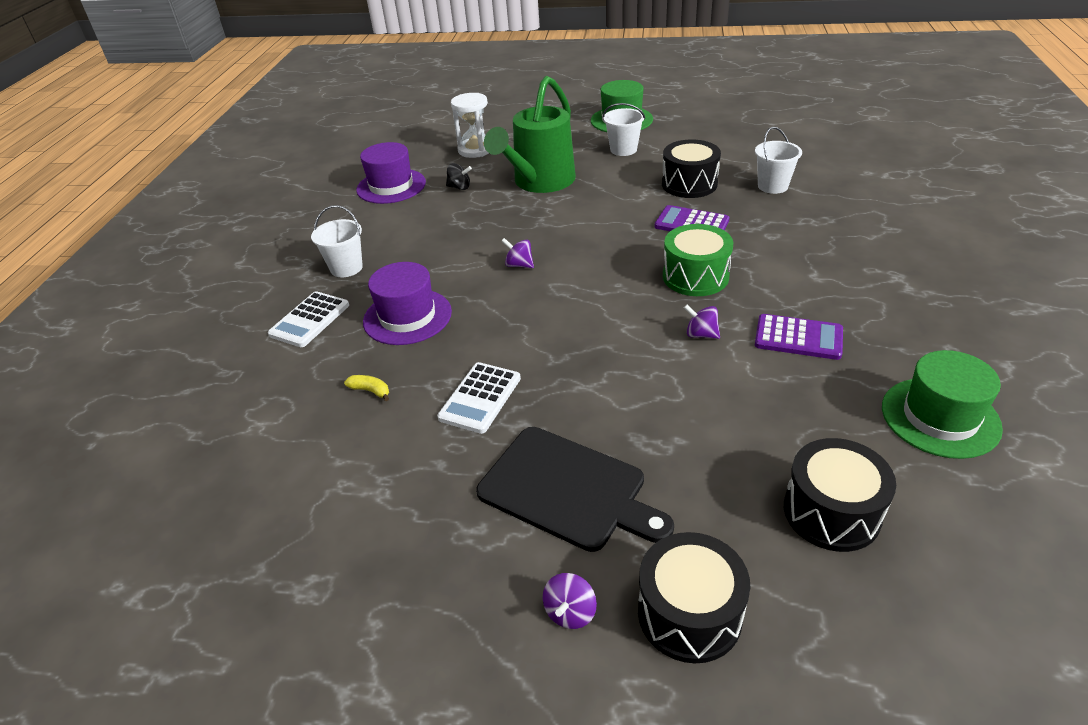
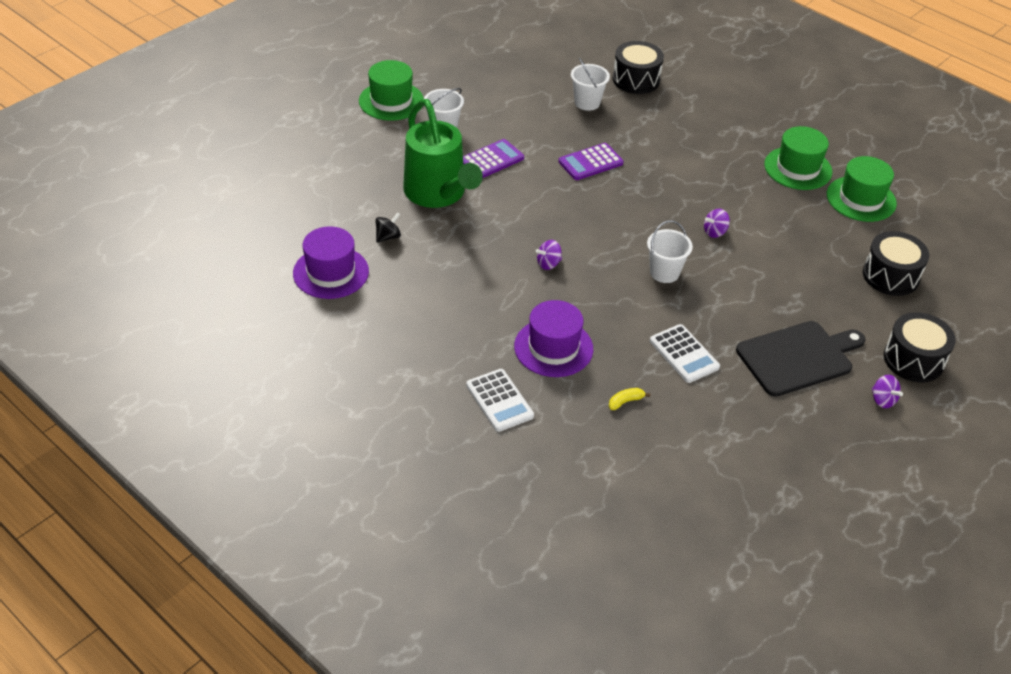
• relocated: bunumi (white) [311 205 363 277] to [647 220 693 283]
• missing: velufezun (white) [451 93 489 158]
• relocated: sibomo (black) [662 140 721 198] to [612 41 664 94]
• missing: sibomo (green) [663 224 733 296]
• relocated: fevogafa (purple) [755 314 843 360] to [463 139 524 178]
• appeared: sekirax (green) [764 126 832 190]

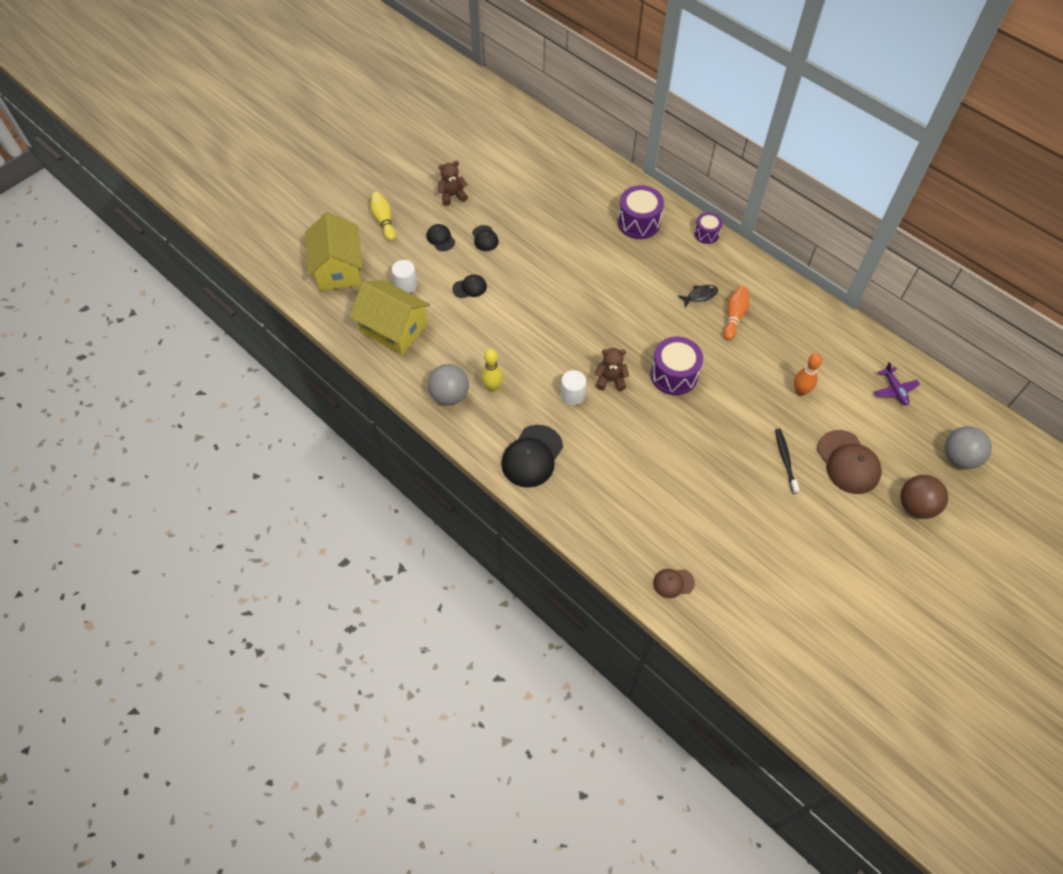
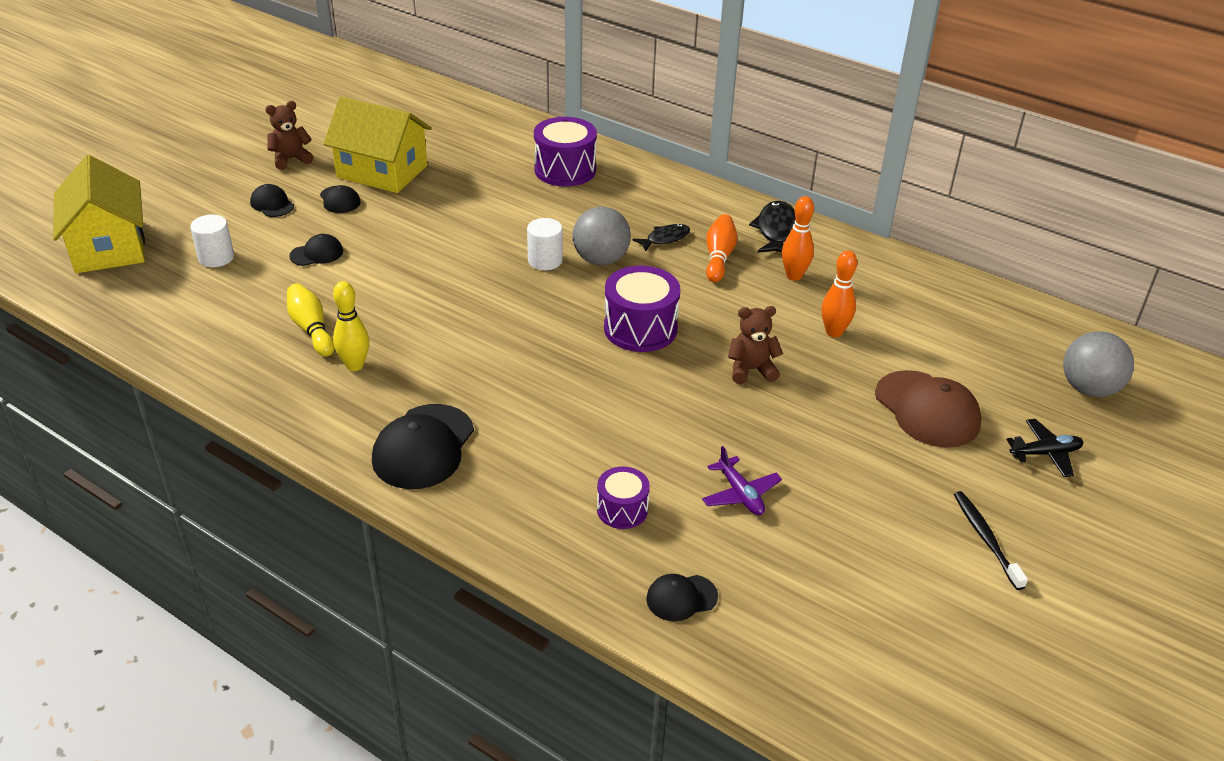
• relocated: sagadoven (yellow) [350 280 430 355] to [323 96 432 193]
• relocated: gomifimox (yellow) [371 192 396 241] to [287 283 334 357]
• relocated: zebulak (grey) [428 364 469 405] to [573 207 631 265]
• relocated: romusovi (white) [561 370 586 405] to [527 218 563 270]
• relocated: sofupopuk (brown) [595 348 629 391] to [728 306 783 384]
• colour: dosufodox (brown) [653 569 695 598] to dosufodox (black) [646 574 718 621]
• relocated: sibomo (purple) [694 212 723 244] to [597 466 650 529]
• relocated: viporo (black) [775 429 800 494] to [954 491 1028 590]
• relocated: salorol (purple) [874 362 920 405] to [702 446 782 515]
• exchanged: zebulak (brown) [900 475 948 519] to salorol (black) [1006 419 1083 477]
• appeared: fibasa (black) [749 201 796 253]
• appeared: gomifimox (orange) [782 196 814 281]

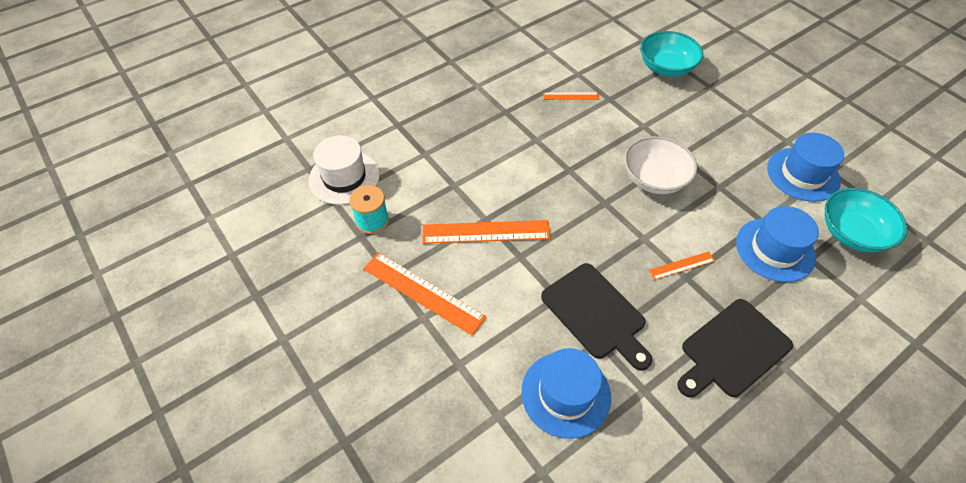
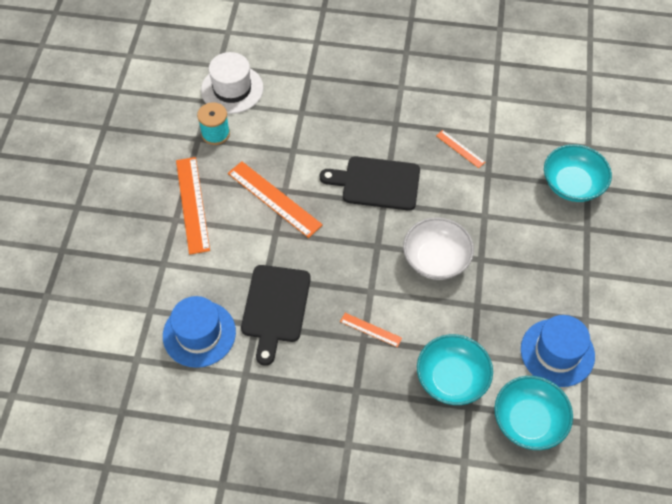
• relocated: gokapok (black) [677 299 793 397] to [320 157 420 211]
• exchanged: sekirax (blue) [736 206 819 282] to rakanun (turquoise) [417 334 493 405]

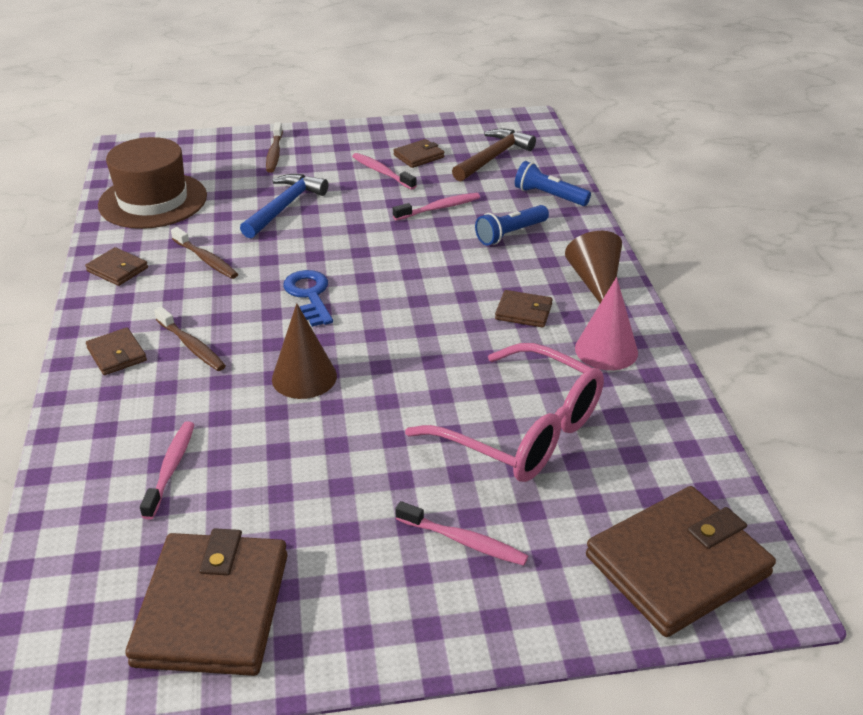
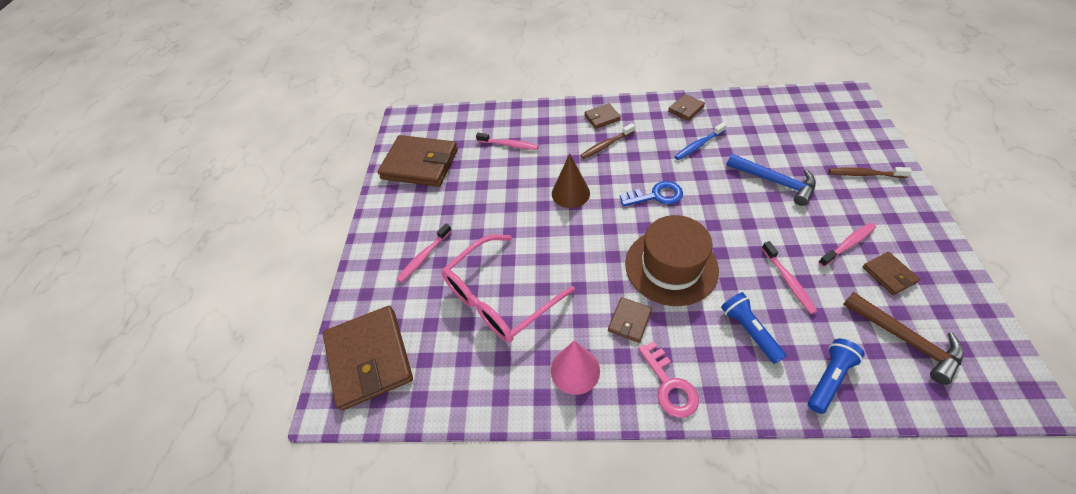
• relocated: sekirax (brown) [98 137 207 229] to [625 215 719 306]
• colour: viporo (brown) [171 227 238 279] to viporo (blue) [674 122 727 160]
• exchanged: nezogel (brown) [565 231 622 303] to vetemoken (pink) [638 341 699 418]

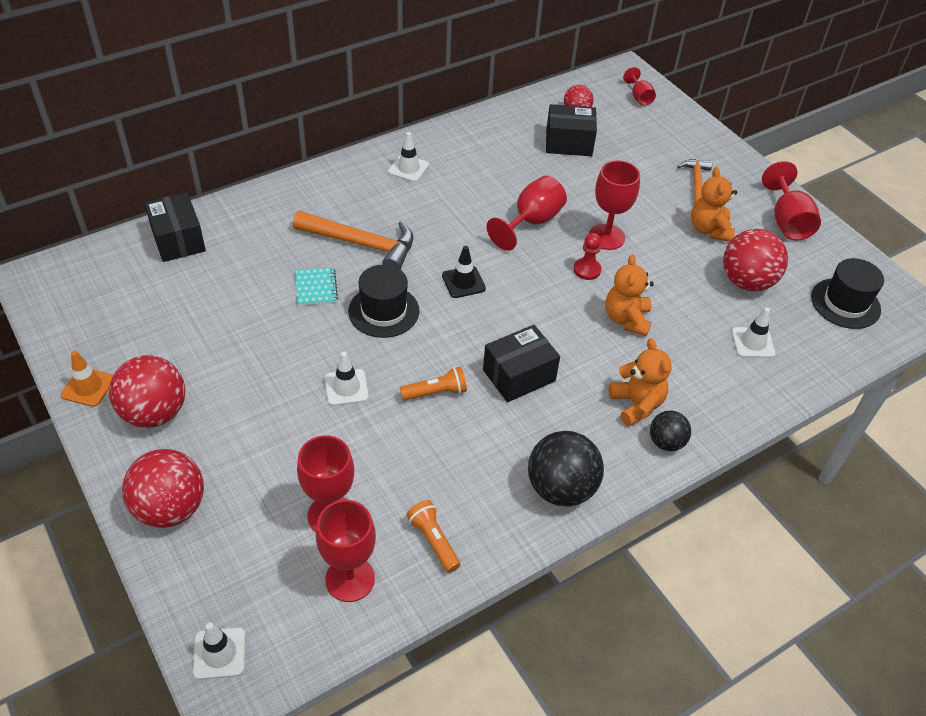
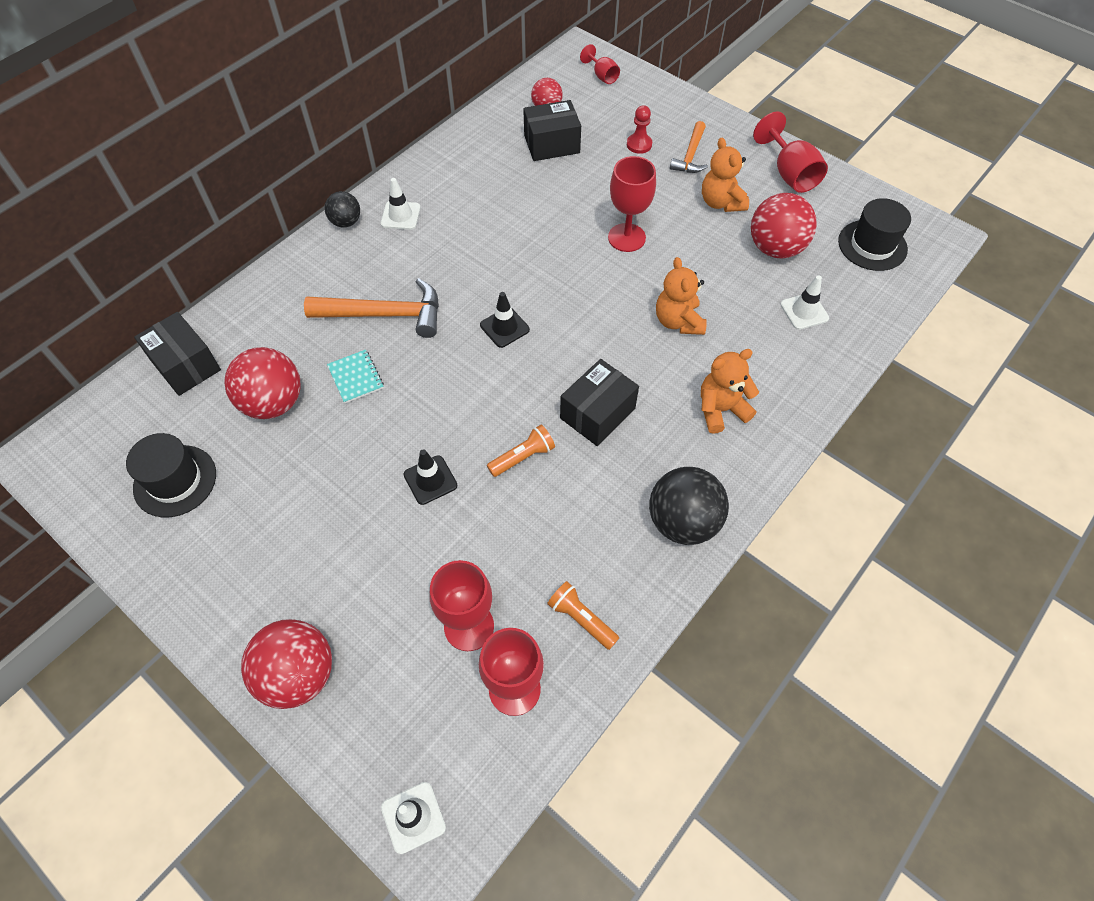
• missing: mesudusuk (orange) [61 351 113 407]
• relocated: zebulak (red) [109 355 185 428] to [224 347 301 419]
• colour: mesudusuk (white) [325 352 369 406] to mesudusuk (black) [403 449 457 505]
• relocated: sekirax (black) [348 265 419 338] to [126 433 216 518]
• missing: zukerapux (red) [487 176 567 251]
• relocated: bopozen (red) [574 233 602 280] to [627 105 652 154]
• spun: sofupopuk (orange) [609 338 672 427] = [701 349 759 434] 75 degrees counterclockwise
• relocated: zebulak (black) [650 411 691 451] to [325 191 360 228]
• spun: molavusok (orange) [677 159 712 204] = [670 121 708 173] 150 degrees counterclockwise

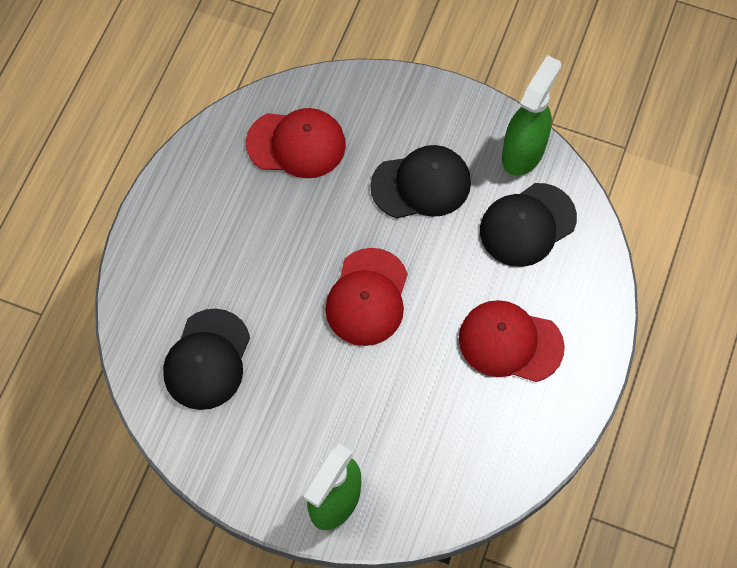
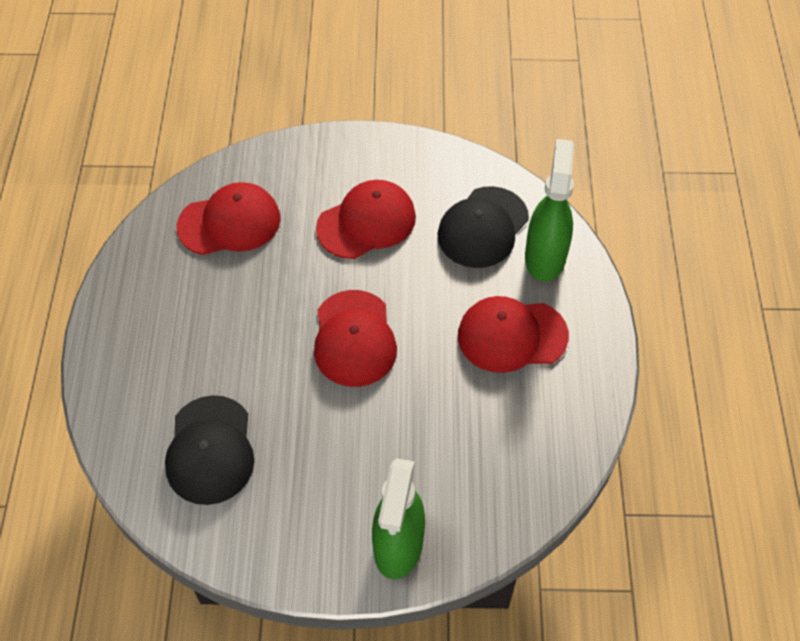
• colour: dosufodox (black) [370 145 471 218] to dosufodox (red) [316 180 416 259]
• relocated: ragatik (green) [502 55 561 176] to [525 139 574 282]

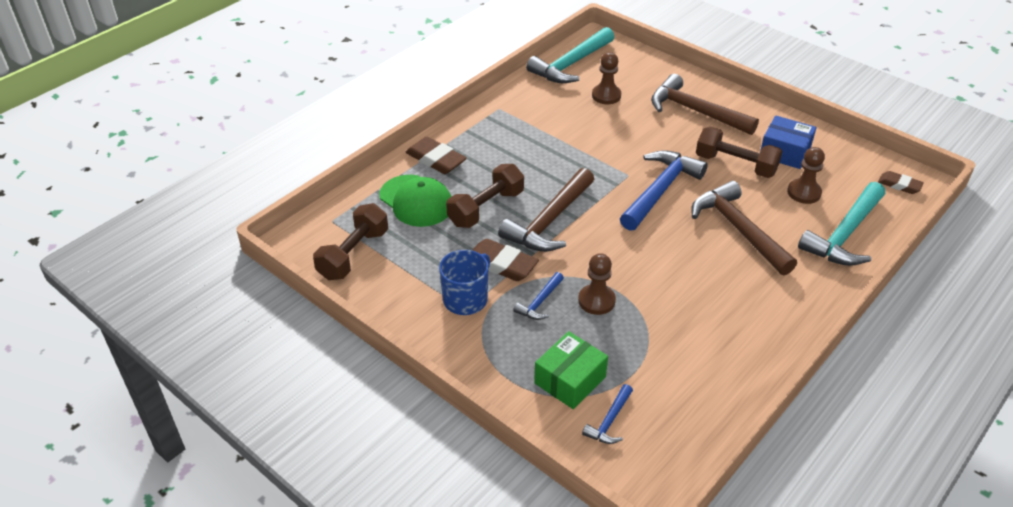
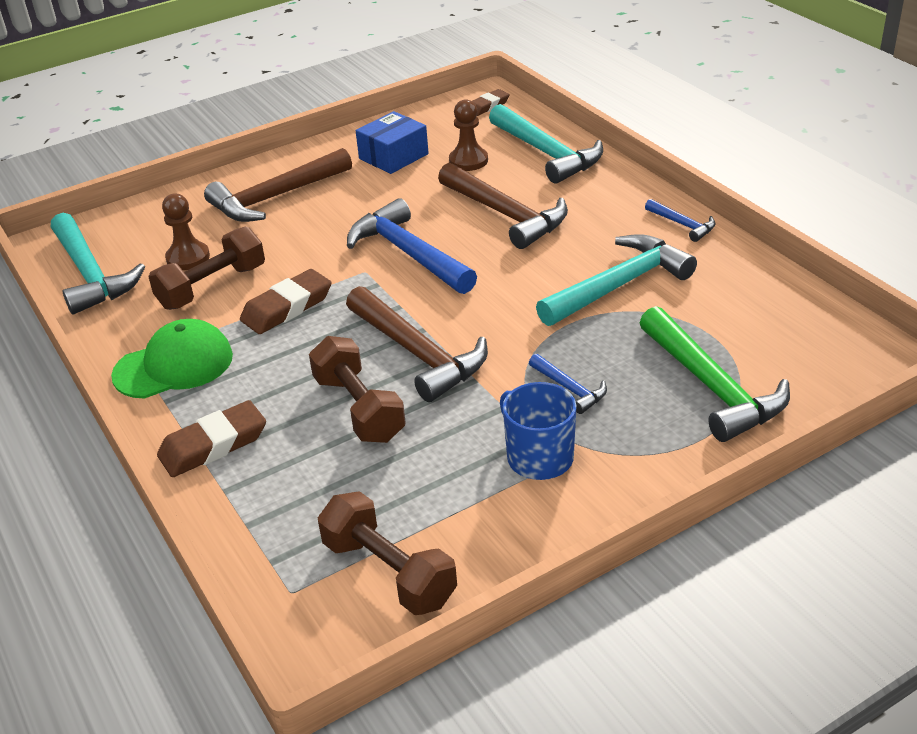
• relocated: dosufodox (green) [379 175 452 227] to [111 319 233 399]
• relocated: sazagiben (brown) [472 239 539 281] to [240 269 332 334]
• exchanged: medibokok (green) [534 331 608 409] to molavusok (green) [640 306 790 442]
• missing: bopozen (brown) [578 253 616 315]
• relocated: molavusok (blue) [582 384 633 444] to [645 199 716 242]
• spun: molavusok (brown) [691 181 797 275] = [438 163 568 249] 120 degrees counterclockwise
• relocated: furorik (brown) [696 127 783 178] to [148 227 265 310]
• appeared: molavusok (turquoise) [536 234 697 326]

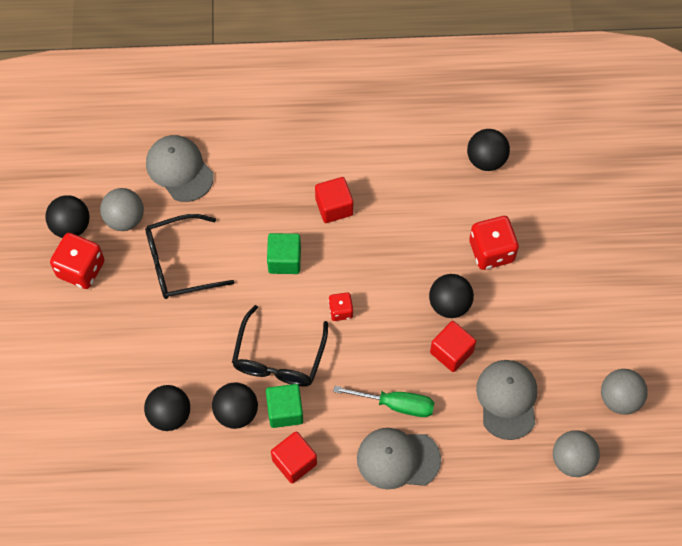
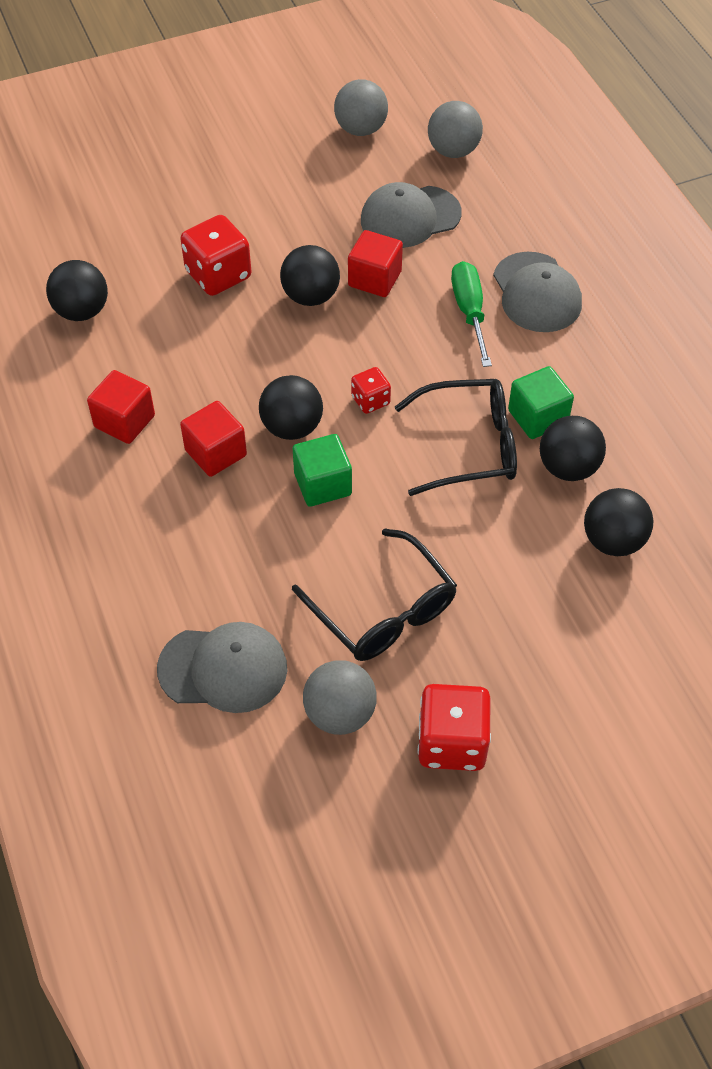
• relocated: zebulak (black) [45 195 90 238] to [259 375 323 440]
• spun: dosufodox (grey) [146 135 214 202] = [157 622 287 713] 120 degrees counterclockwise
• relocated: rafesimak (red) [271 432 317 483] to [87 370 155 444]

